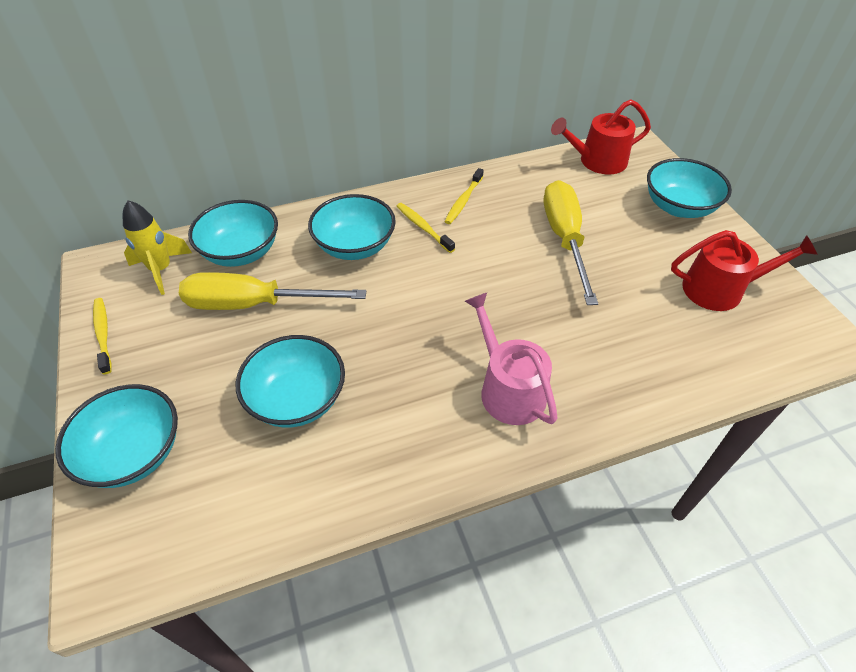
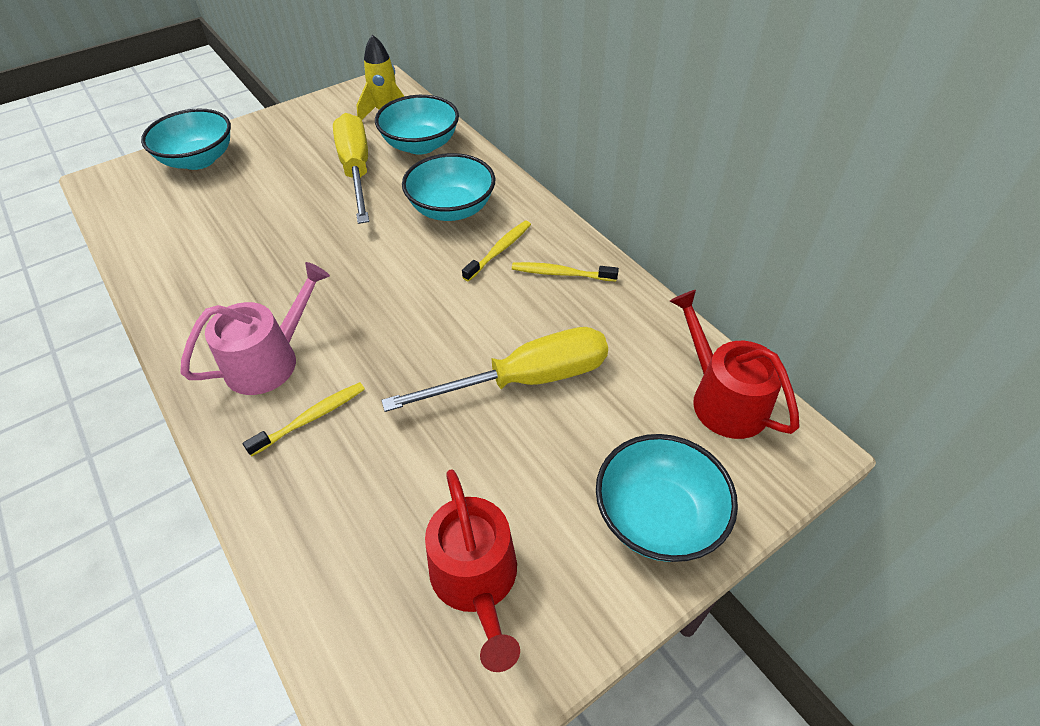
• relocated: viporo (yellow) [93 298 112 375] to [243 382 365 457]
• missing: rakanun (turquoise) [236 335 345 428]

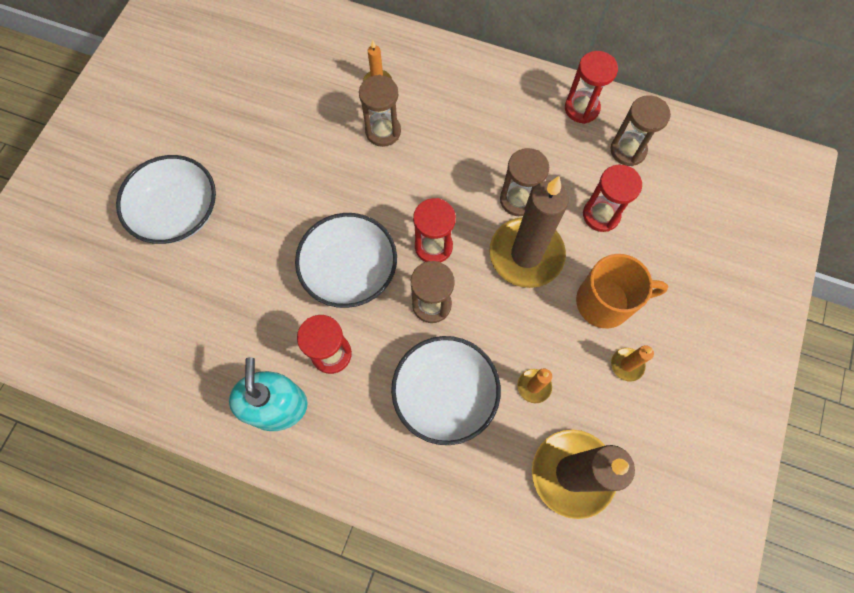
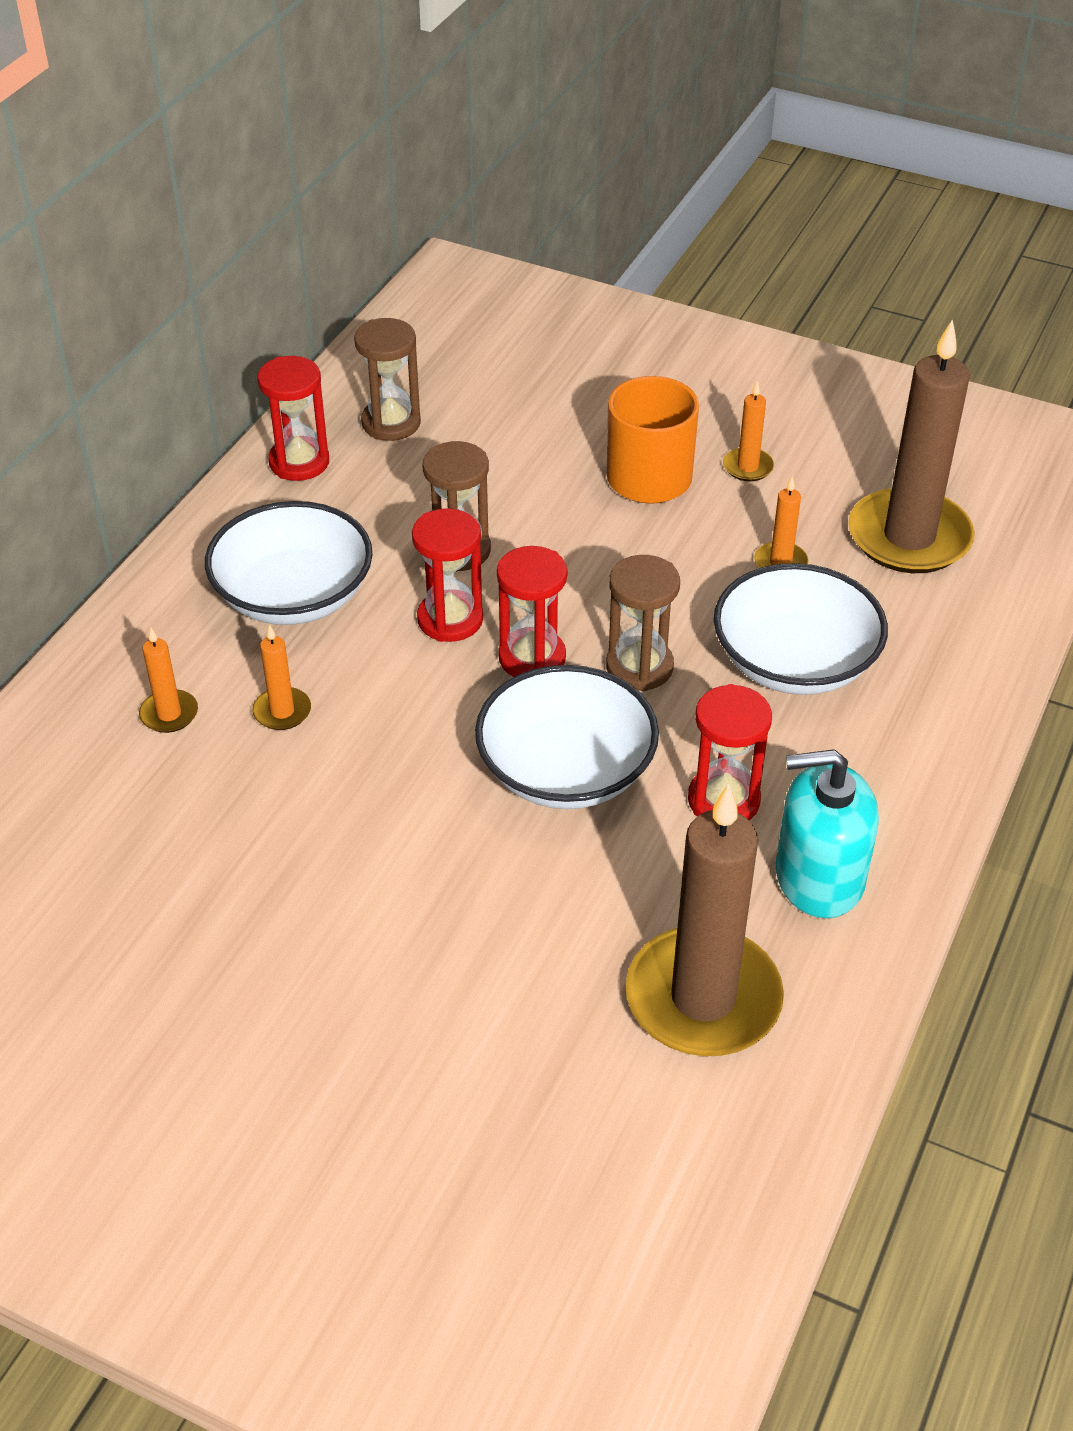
• relocated: rakanun (white) [116 155 216 244] to [205 501 373 625]
• exchanged: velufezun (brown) [359 75 401 147] to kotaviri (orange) [253 624 311 730]
• relocated: kotaviri (brown) [489 176 569 288] to [625 783 784 1056]
• relocated: velufezun (red) [583 164 642 232] to [412 508 483 642]

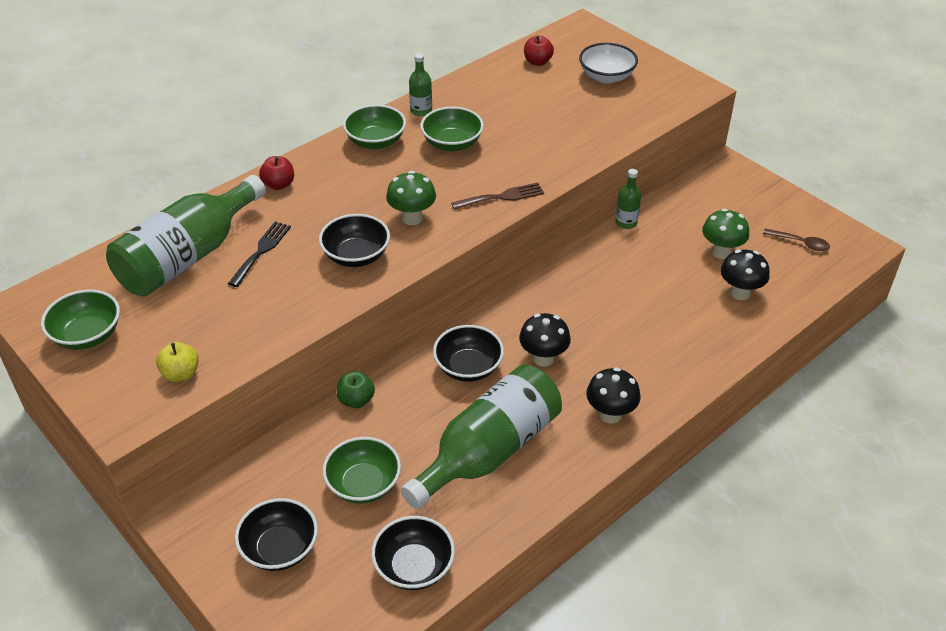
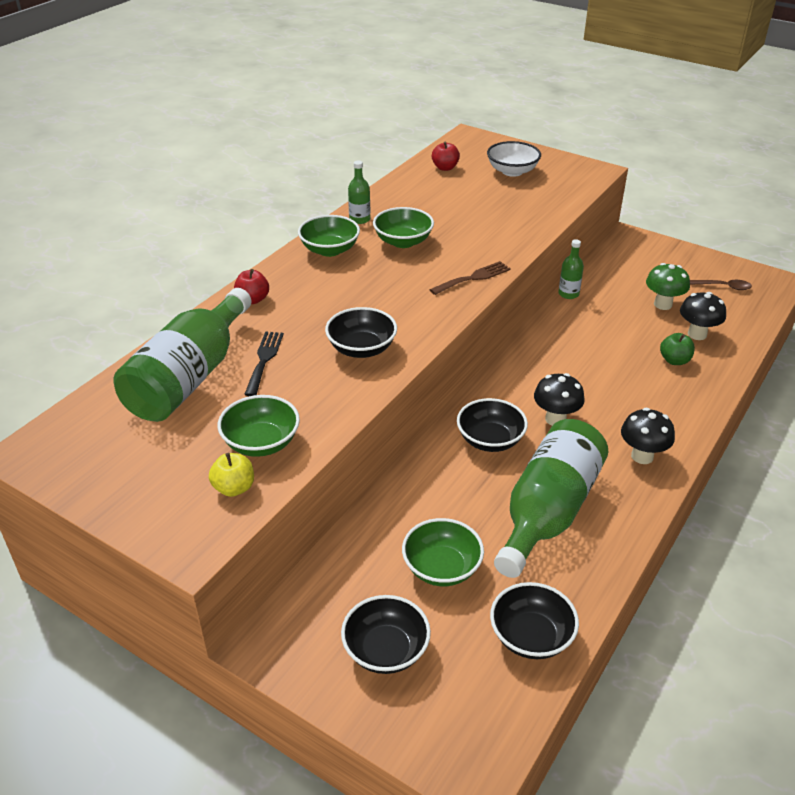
• relocated: rakanun (green) [41 289 120 350] to [218 395 300 457]
• relocated: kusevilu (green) [337 371 375 408] to [660 333 695 365]
• missing: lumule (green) [386 171 436 225]

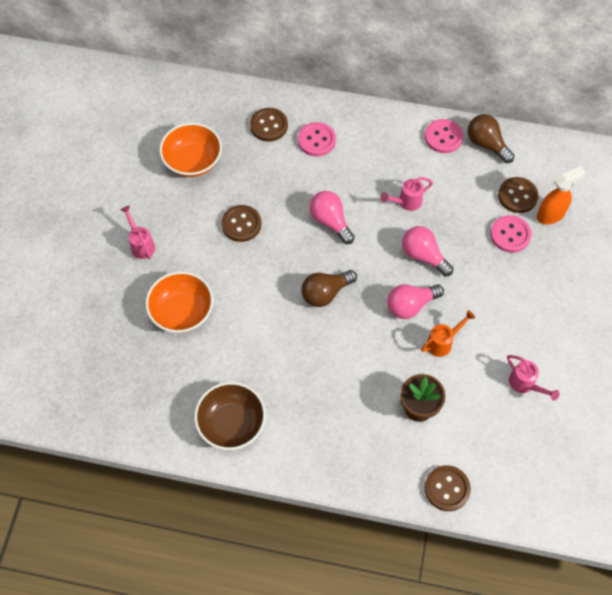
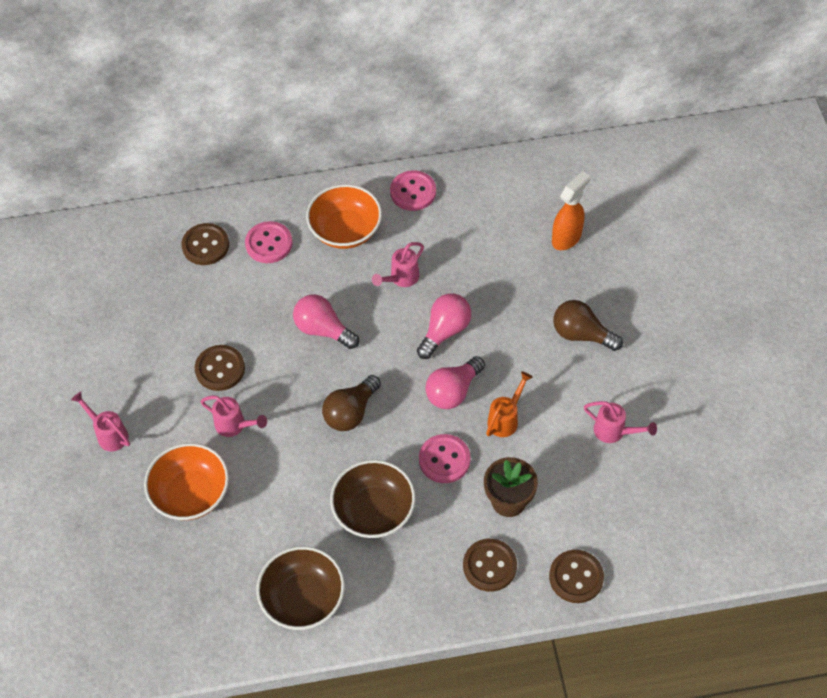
• relocated: rakanun (orange) [159 123 222 177] to [306 184 382 249]
• spun: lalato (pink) [402 226 453 276] = [417 293 471 359] 105 degrees clockwise
• relocated: lalato (brown) [468 114 515 163] to [553 300 623 351]
• relocated: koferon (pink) [490 215 531 253] to [419 434 471 483]
• relocated: koferon (brown) [498 177 539 213] to [463 539 517 592]
• appeared: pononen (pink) [200 395 267 437]
• appeared: rakanun (brown) [330 460 416 538]

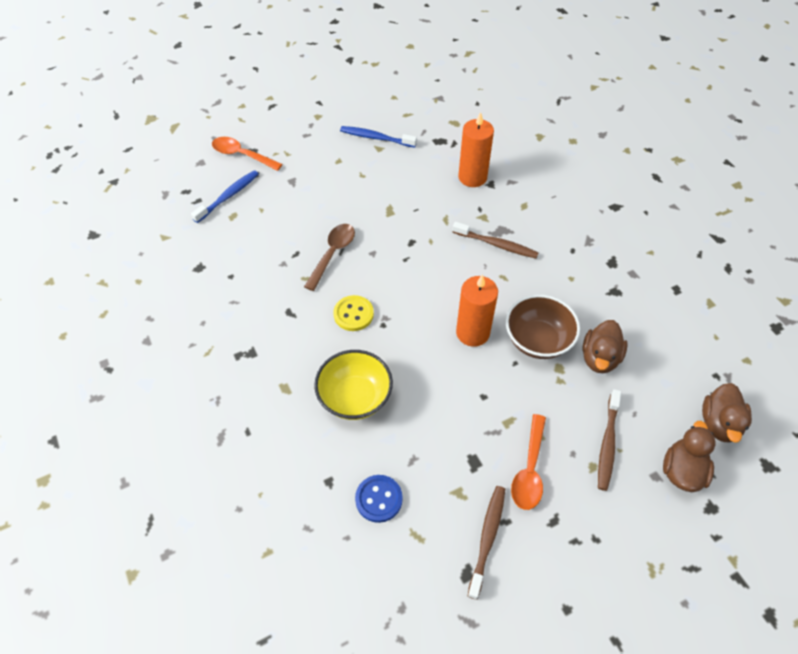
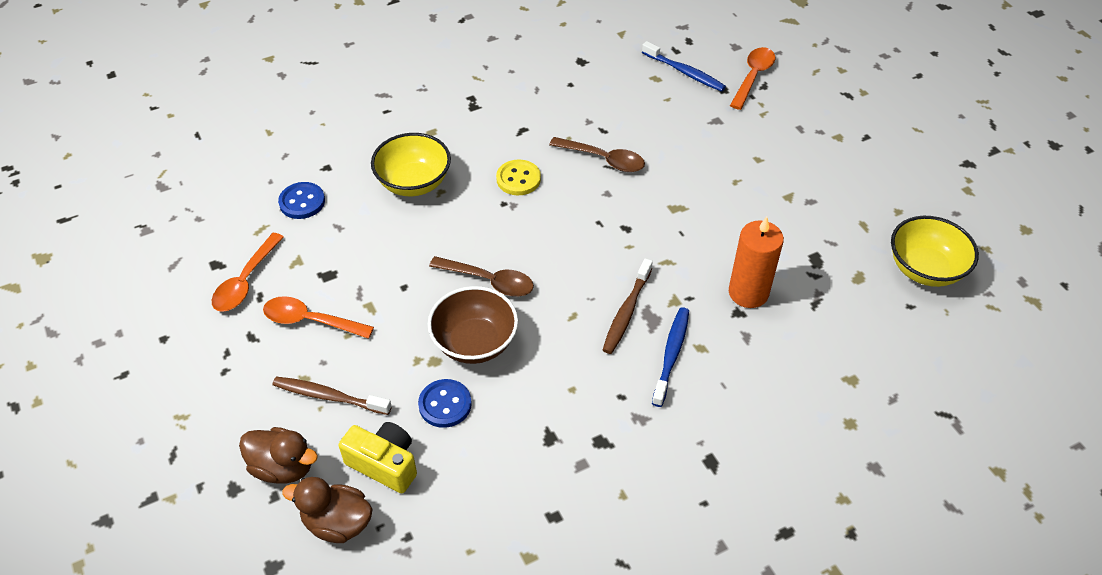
• relocated: viporo (blue) [340 126 417 148] to [652 307 689 407]
• exchanged: kotaviri (orange) [456 274 498 347] to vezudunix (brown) [429 256 534 297]
• exchanged: viporo (brown) [468 486 505 600] to vezudunix (orange) [212 233 284 312]
• exchanged: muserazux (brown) [582 320 628 373] to koferon (blue) [418 379 472 428]
• appeared: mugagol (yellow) [339 422 417 493]
• appeared: rakanun (yellow) [891 216 979 287]

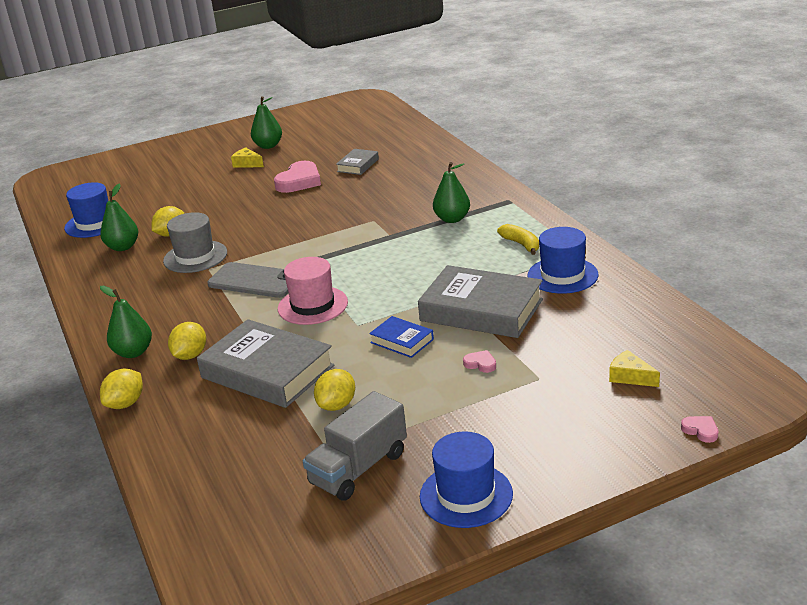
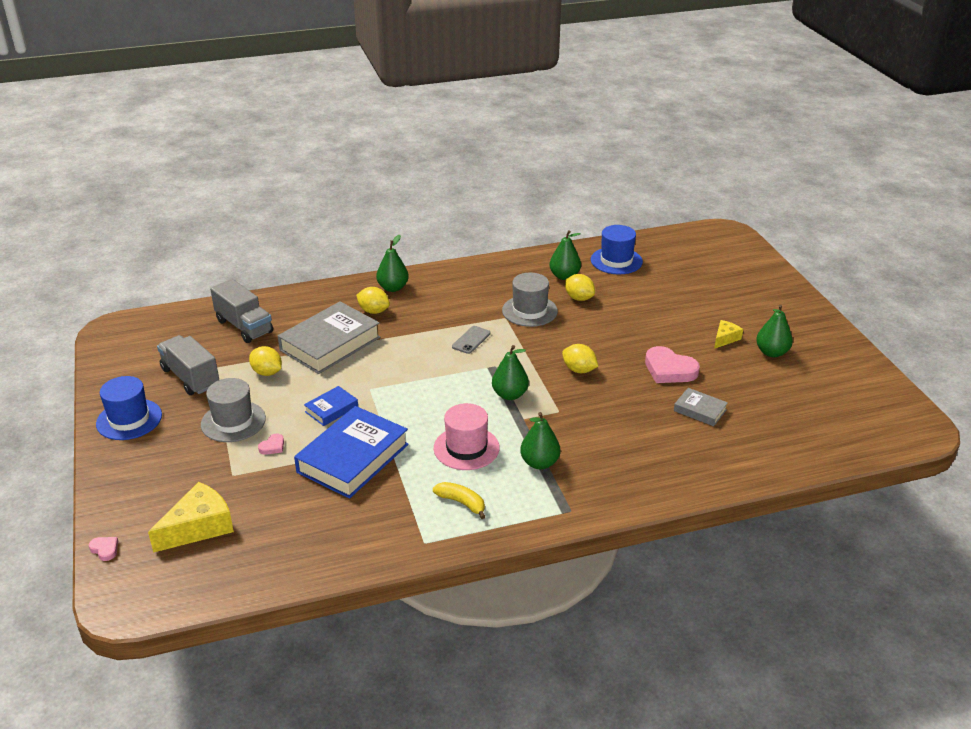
• relocated: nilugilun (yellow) [100 369 143 409] to [562 344 598 373]
• size: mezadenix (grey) [207 262 288 298] = [452 326 491 354] x0.57
• relocated: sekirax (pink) [278 257 348 325] to [434 403 500 470]
• colour: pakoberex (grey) [418 265 543 338] to pakoberex (blue) [294 406 409 499]
• spun: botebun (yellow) [497 224 539 255] = [433 482 485 519] 120 degrees counterclockwise
• missing: sekirax (blue) [527 227 598 294]
• size: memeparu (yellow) [609 350 660 387] = [148 482 234 553] x1.83
• spun: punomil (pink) [681 416 718 443] = [89 537 118 561] 105 degrees counterclockwise
• appeared: sekirax (grey) [201 378 266 442]
• appeared: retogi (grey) [210 279 273 343]
• appeared: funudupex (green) [492 345 529 400]

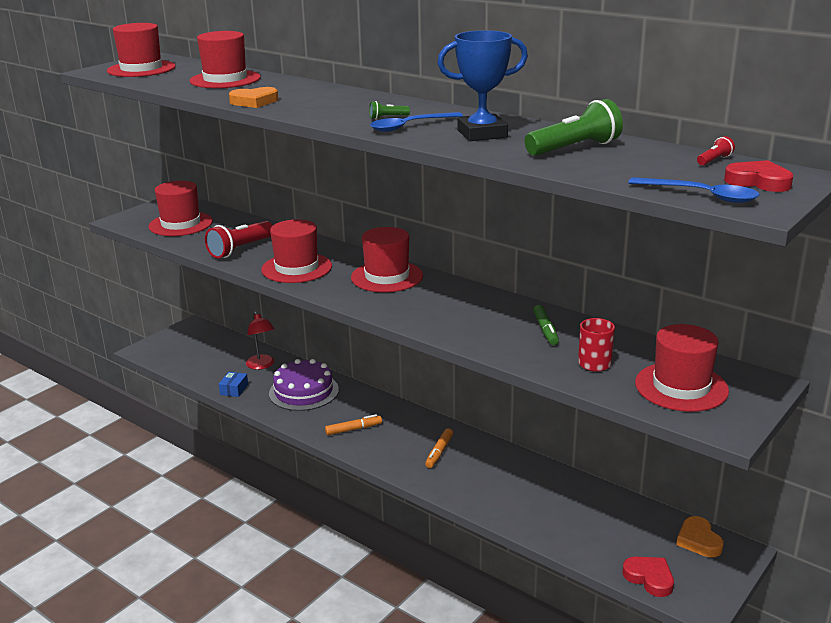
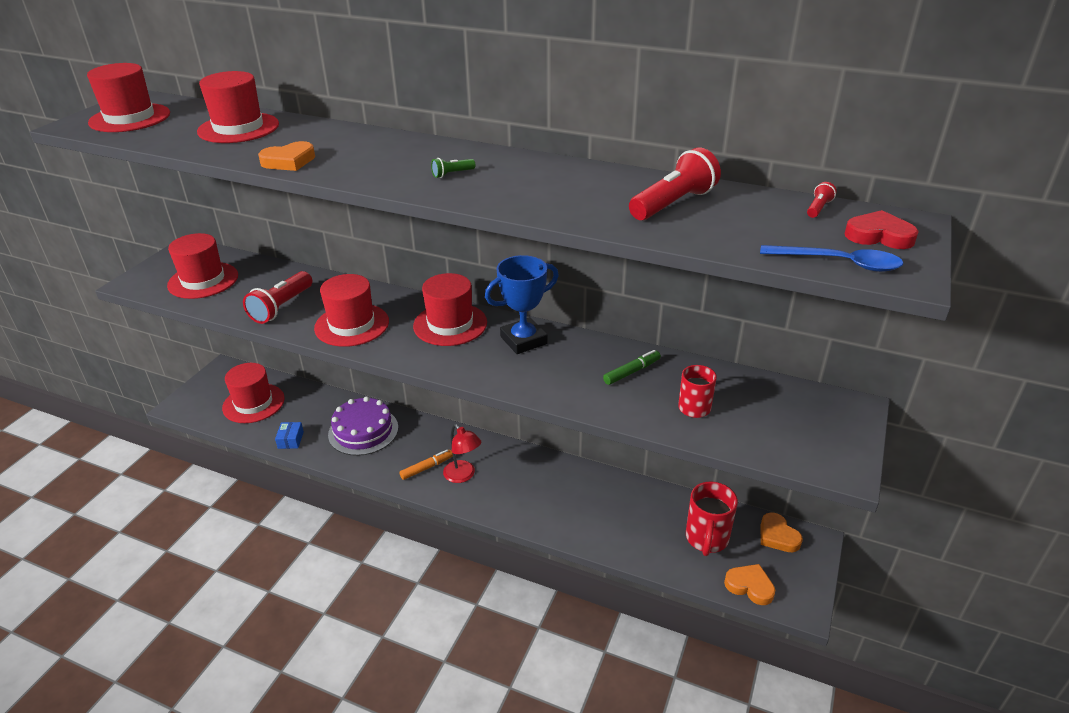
• relocated: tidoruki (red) [246 311 274 370] to [443 424 481 483]
• missing: vezudunix (blue) [370 112 463 132]
• missing: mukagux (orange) [425 428 453 468]
• relocated: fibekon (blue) [437 30 528 141] to [485 255 559 354]
• colour: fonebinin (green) [525 99 623 156] to fonebinin (red) [629 147 721 220]
• spun: mukagux (green) [533 305 559 345] = [603 350 661 385] 105 degrees counterclockwise
• colour: punomil (red) [622 557 674 597] to punomil (orange) [724 564 775 605]
• relocated: sekirax (red) [635 324 729 412] to [222 363 285 423]
• appeared: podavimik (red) [686 482 738 556]

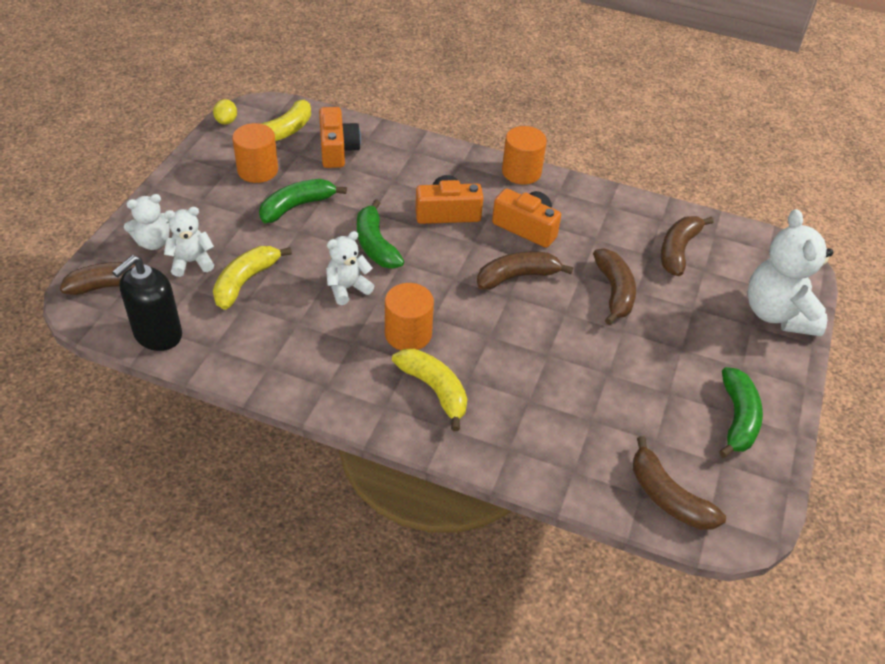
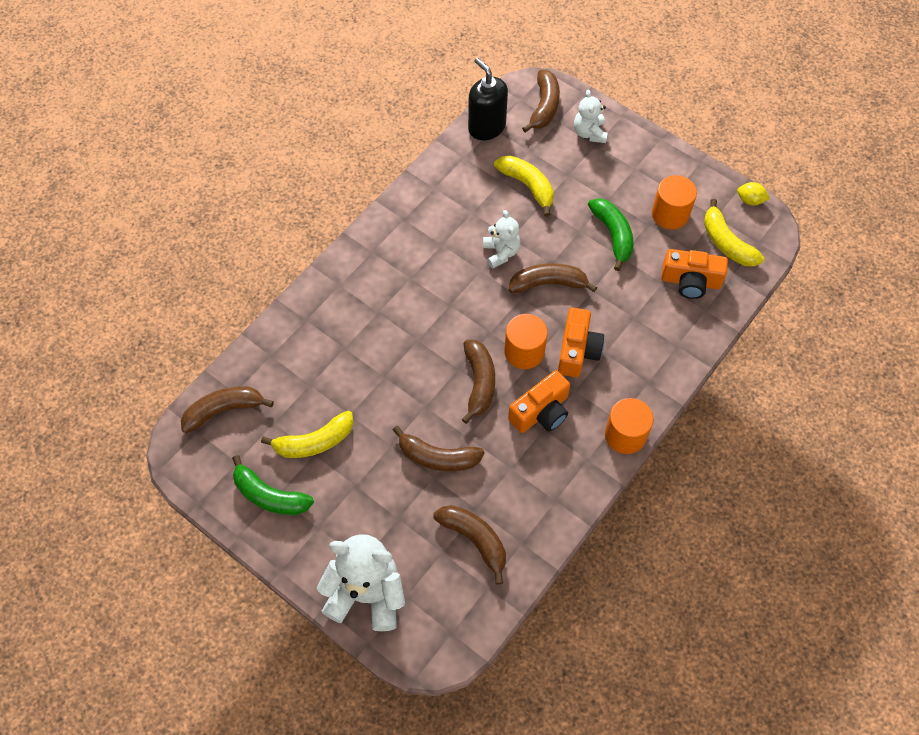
• missing: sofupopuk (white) [164 207 214 277]
• colour: botebun (green) [357 199 405 269] to botebun (brown) [509 263 597 293]
• relocated: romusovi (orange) [385 283 434 350] to [504 314 548 369]
• relocated: botebun (yellow) [392 349 467 431] to [261 411 354 458]

